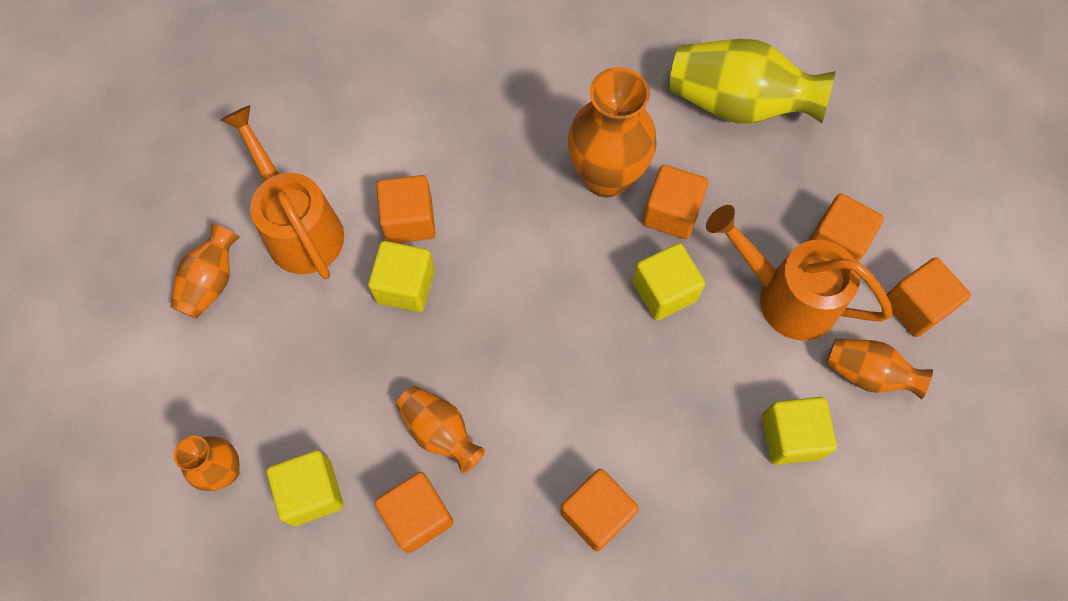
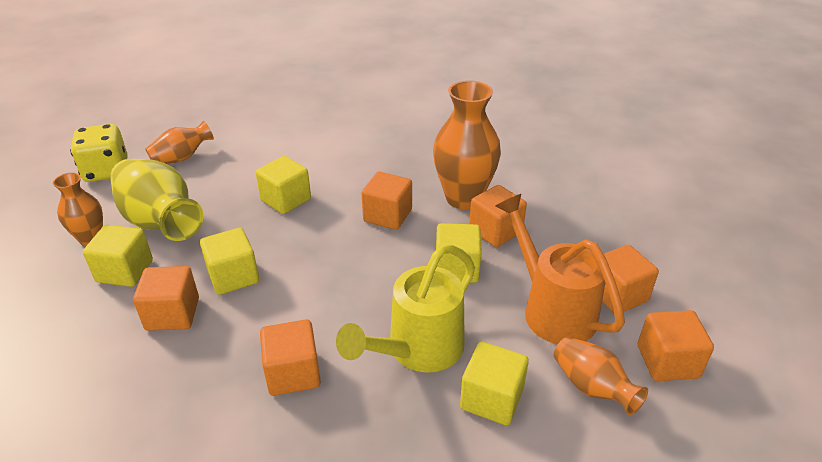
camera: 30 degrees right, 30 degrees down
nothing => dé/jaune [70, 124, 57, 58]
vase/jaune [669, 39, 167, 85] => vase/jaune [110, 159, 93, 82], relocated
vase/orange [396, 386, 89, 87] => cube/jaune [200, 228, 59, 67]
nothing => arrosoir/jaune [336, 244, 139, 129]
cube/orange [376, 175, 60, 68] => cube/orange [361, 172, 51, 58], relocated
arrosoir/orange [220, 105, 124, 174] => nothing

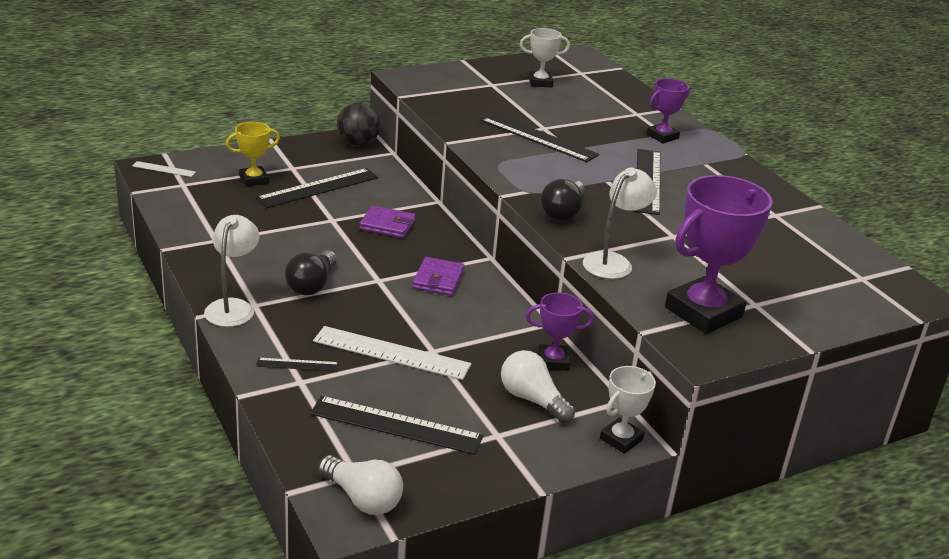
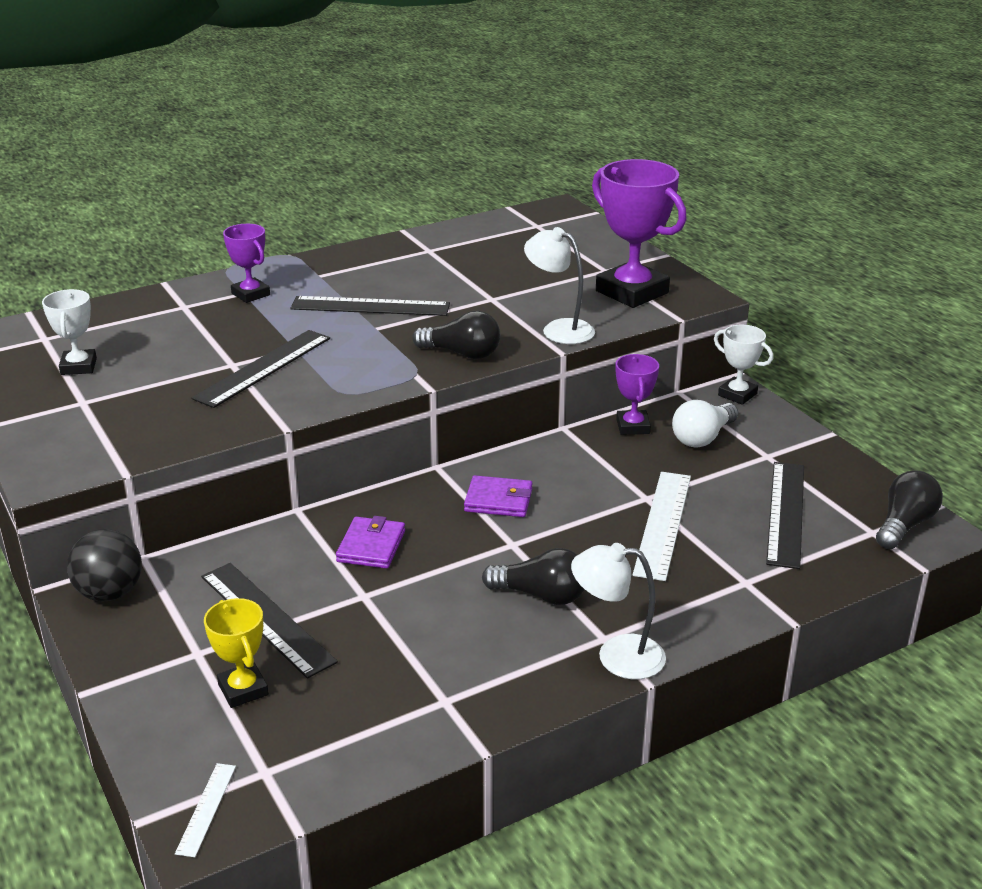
camera: 90 degrees left, 0 degrees up
ampoule/blanc [318, 455, 85, 60] => ampoule/noir [876, 470, 67, 79]
règle/noir [256, 358, 83, 13] => nothing

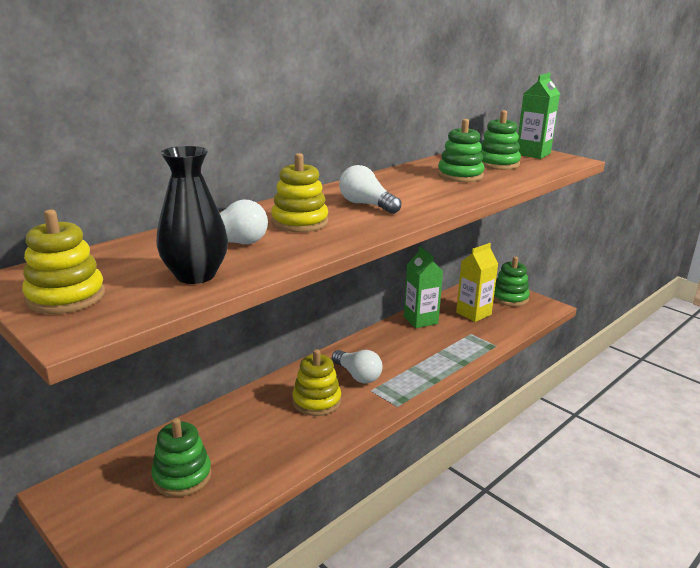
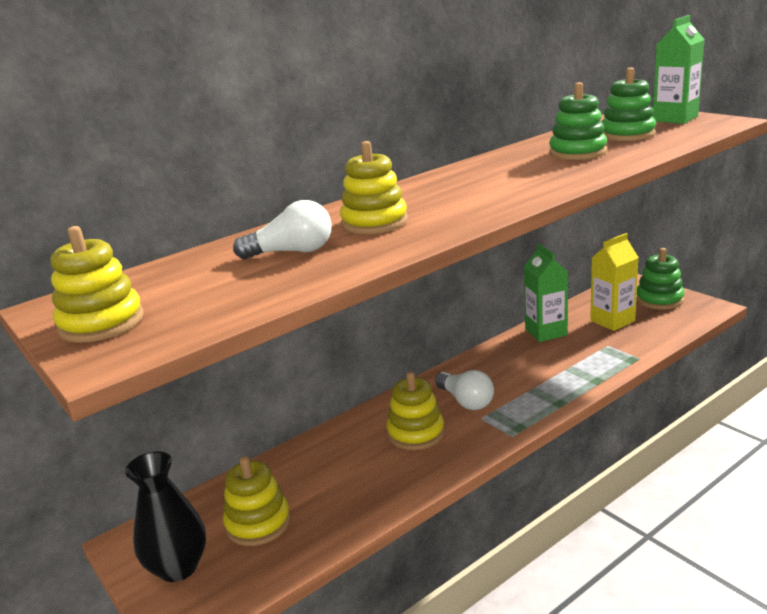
camera: 10 degrees right, 0 degrees up
vase/noir [156, 146, 72, 138] => vase/noir [125, 451, 81, 131], relocated
jouet à empiler/vert [151, 418, 61, 79] => jouet à empiler/jaune [223, 456, 68, 90]
ampoule/blanc [339, 165, 62, 49] => nothing

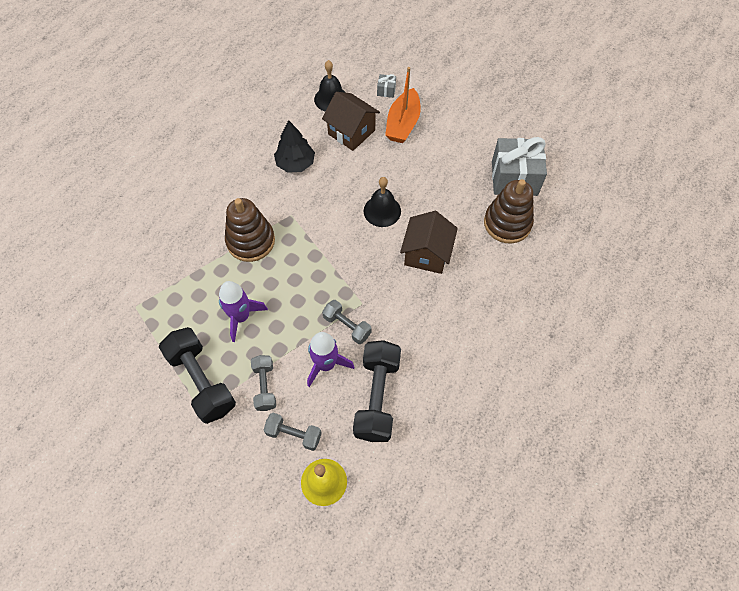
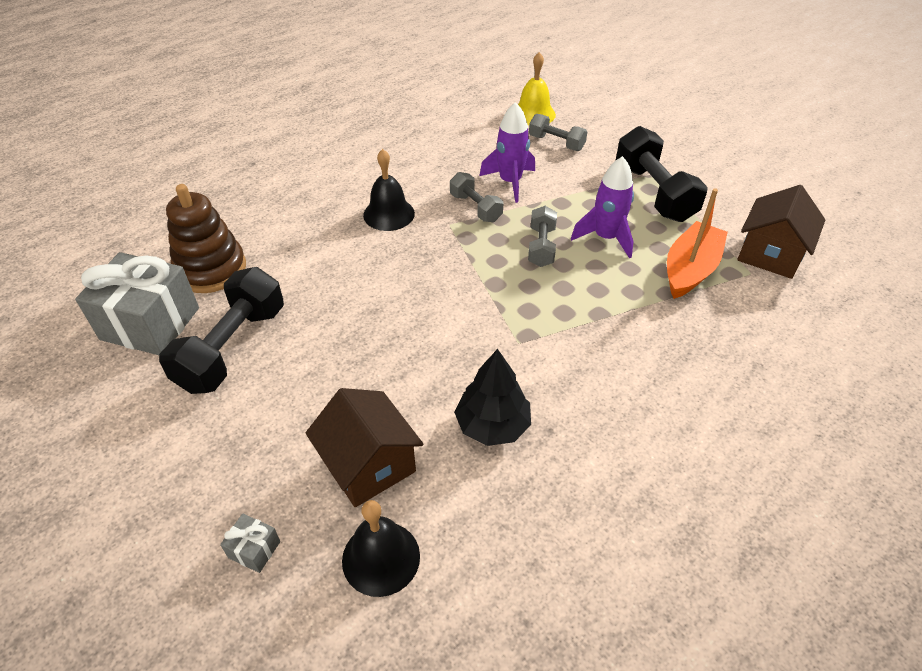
camera: 165 degrees left, 15 degrees down
haltère/noir [353, 340, 48, 102] => haltère/noir [159, 267, 125, 127], relocated
cloche/noir [364, 177, 37, 50] => cloche/noir [363, 149, 52, 82], relocated
haltère/gris [251, 355, 25, 56] => haltère/gris [528, 206, 29, 61], relocated
bateau/orange [385, 67, 36, 76] => bateau/orange [667, 188, 61, 111], relocated
maison/marron [400, 211, 58, 63] => maison/marron [737, 185, 88, 94], relocated
jouet à empiler/marron [225, 198, 50, 64] => nothing

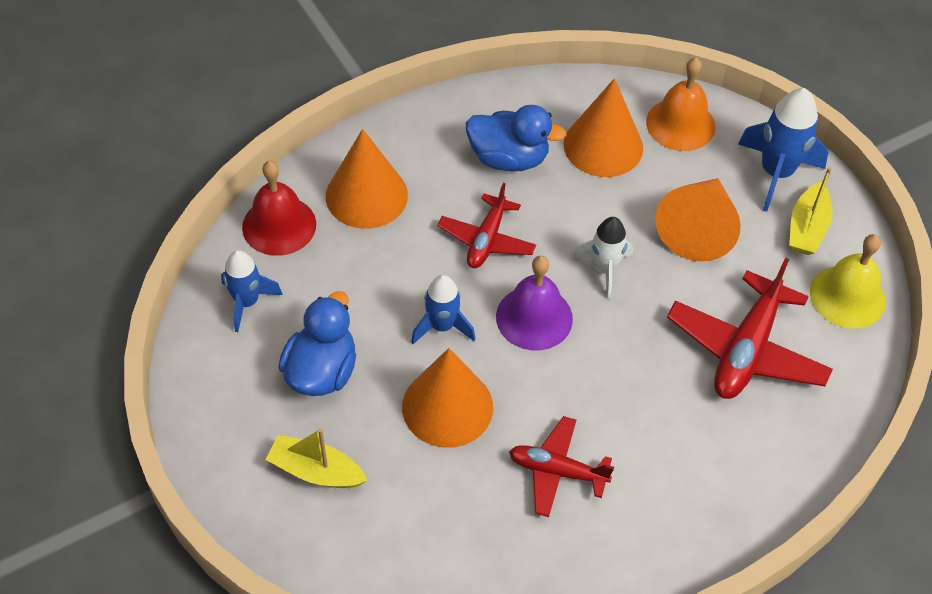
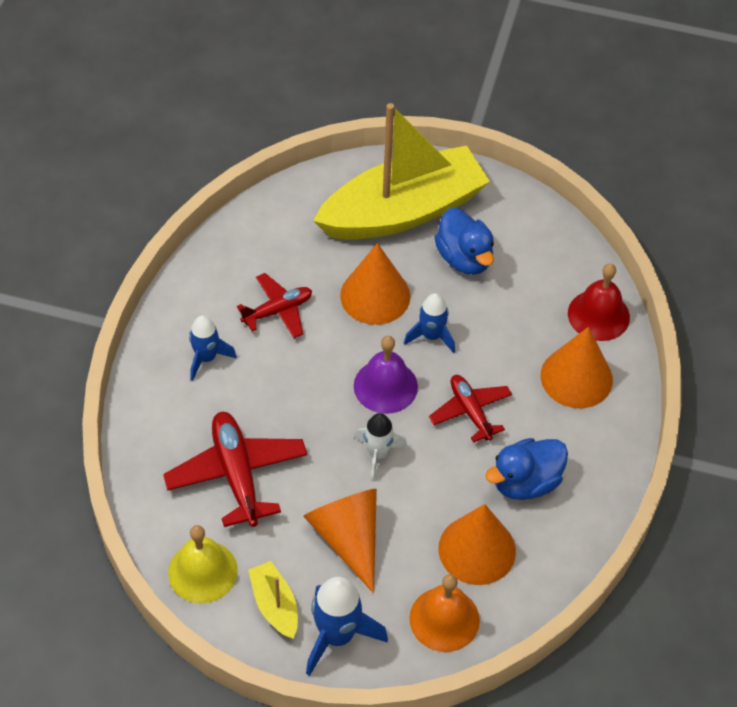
camera: 135 degrees right, 0 degrees up
fusée/bleu [221, 250, 62, 82] => fusée/bleu [189, 315, 48, 66], relocated
bateau/jaune [265, 429, 103, 59] => bateau/jaune [313, 103, 177, 137], x2.42

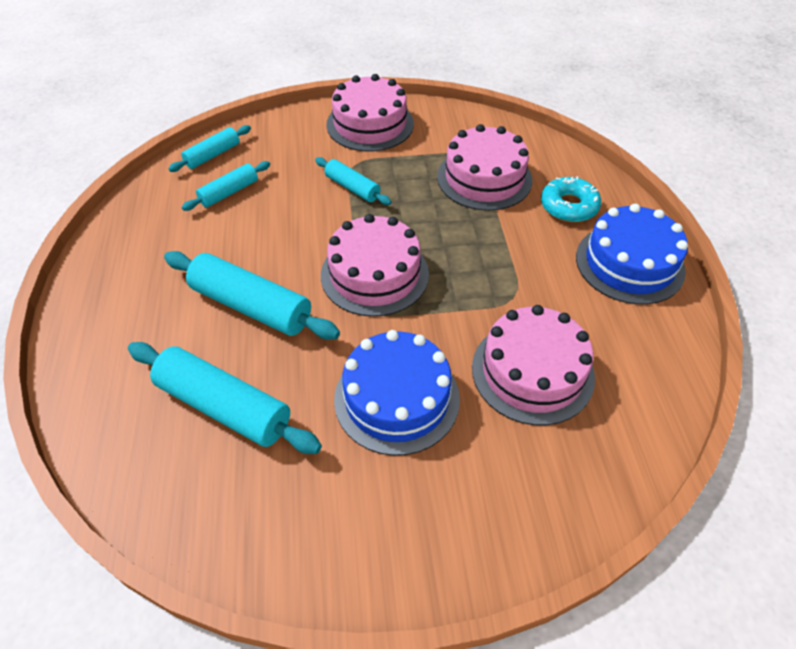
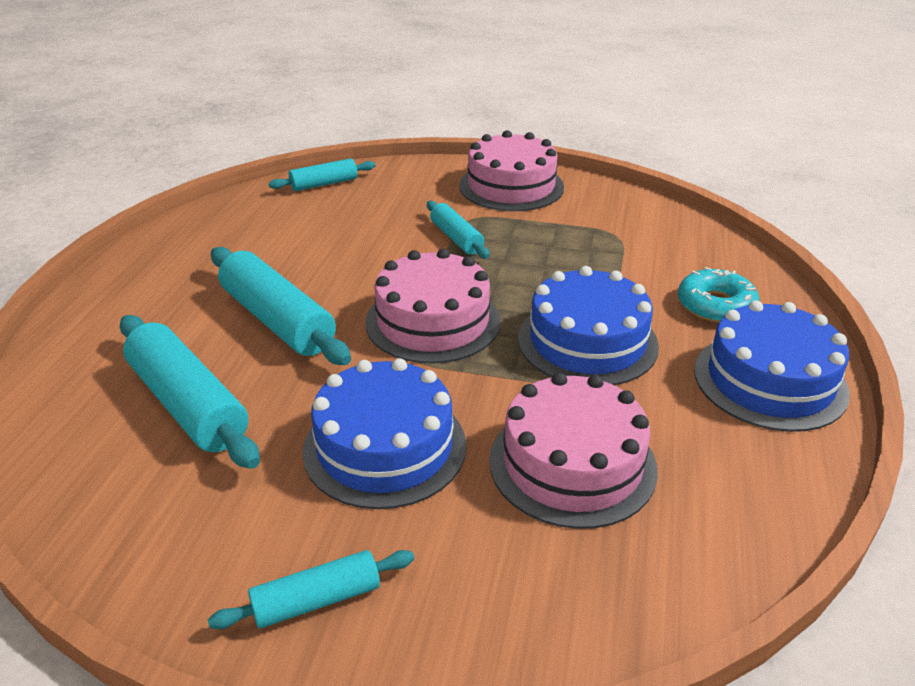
camera: 20 degrees right, 15 degrees down
rouleau à pâtisserie/turquoise [182, 161, 88, 50] => rouleau à pâtisserie/turquoise [208, 550, 206, 79], relocated
nothing => gâteau/bleu [518, 266, 141, 119]
gâteau/rose [437, 124, 95, 87] => nothing

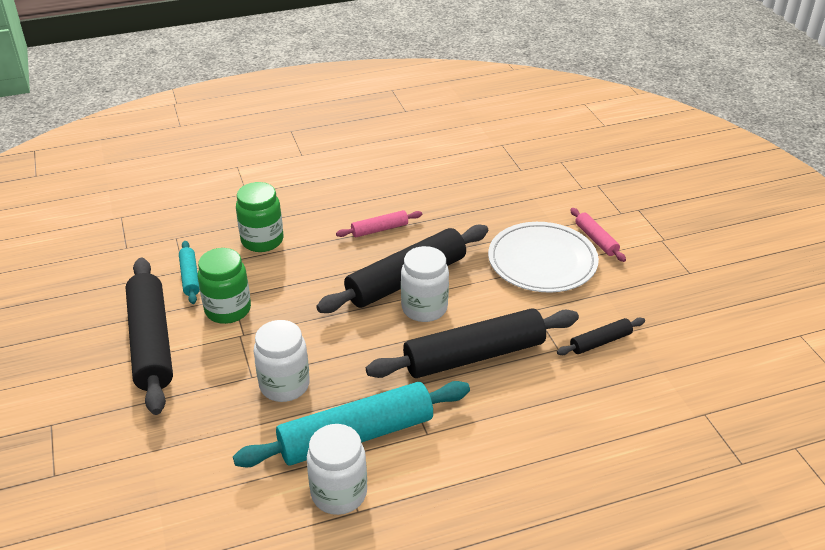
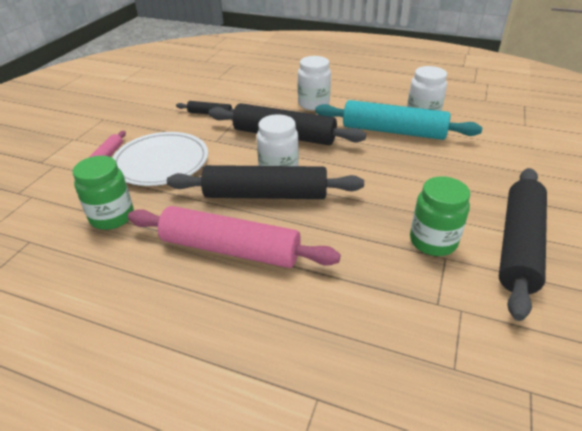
camera: 140 degrees left, 0 degrees up
bocal/vert [236, 182, 47, 70] => bocal/vert [73, 156, 61, 74], relocated
rouleau à pâtisserie/rose [336, 210, 86, 27] => rouleau à pâtisserie/rose [128, 206, 213, 62], x2.13
bocal/blanc [254, 320, 56, 82] => bocal/blanc [298, 56, 33, 54], relocated
rouleau à pâtisserie/turquoise [179, 241, 21, 63] => nothing

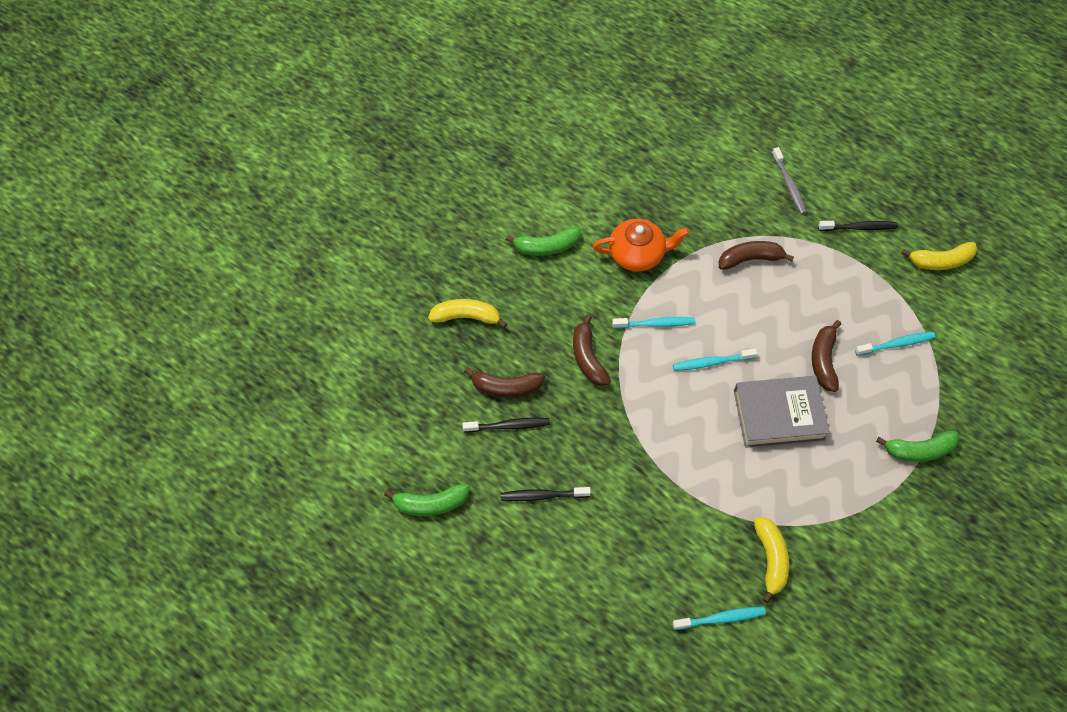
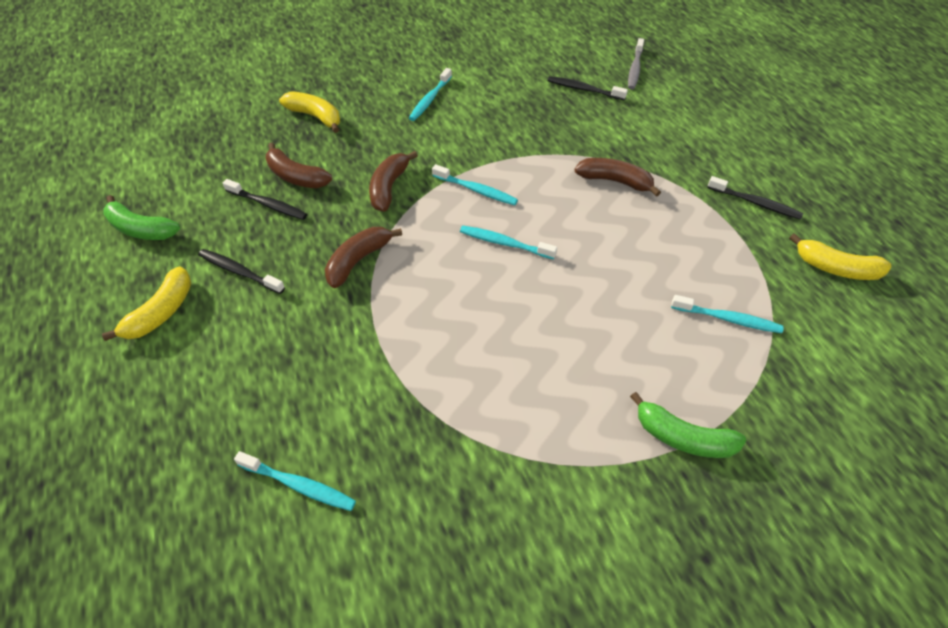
camera: 30 degrees right, 10 degrees down
banane/jaune [754, 517, 35, 86] => banane/jaune [102, 266, 89, 75], relocated
banane/marron [812, 320, 29, 72] => banane/marron [325, 227, 77, 61], relocated
banane/vert [506, 227, 75, 29] => brosse à dents/turquoise [409, 68, 43, 53]
nothing => brosse à dents/noir [548, 76, 80, 24]
brosse à dents/gris [772, 147, 35, 67] => brosse à dents/gris [628, 38, 16, 51], relocated
théière/orange [593, 219, 96, 53] => nothing
livre/gris [734, 376, 96, 72] => nothing

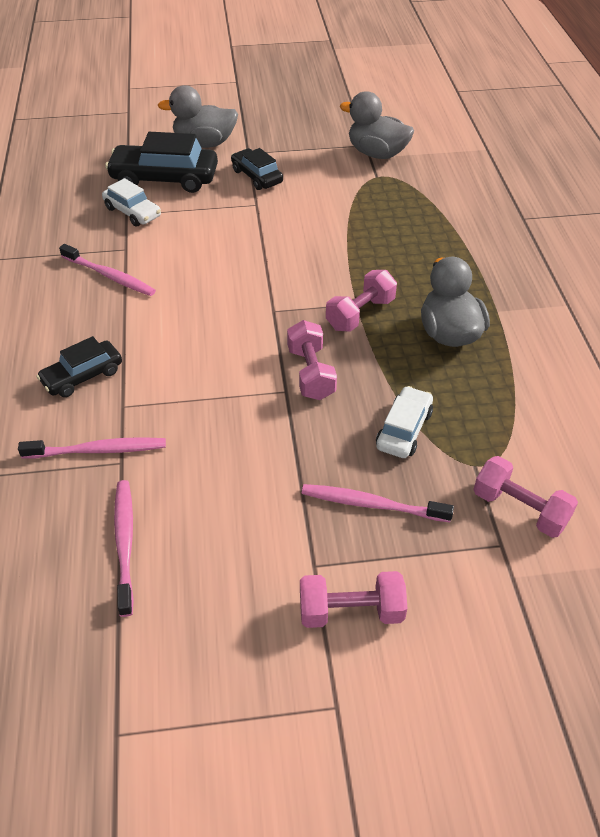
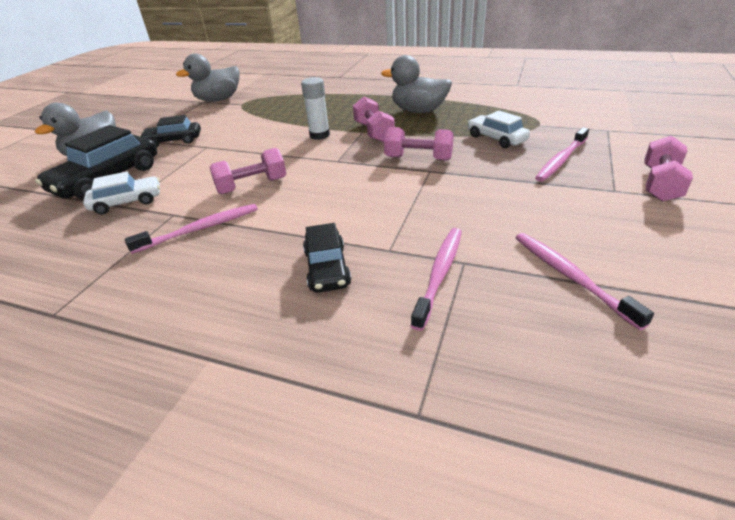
camera: 60 degrees left, 10 degrees down
haltère/rose [473, 456, 105, 82] => haltère/rose [210, 148, 76, 46], relocated
nothing => bâton de colle/blanc [301, 77, 29, 63]
brosse à dents/rose [114, 480, 20, 137] => brosse à dents/rose [516, 233, 138, 97], 45 degrees clockwise

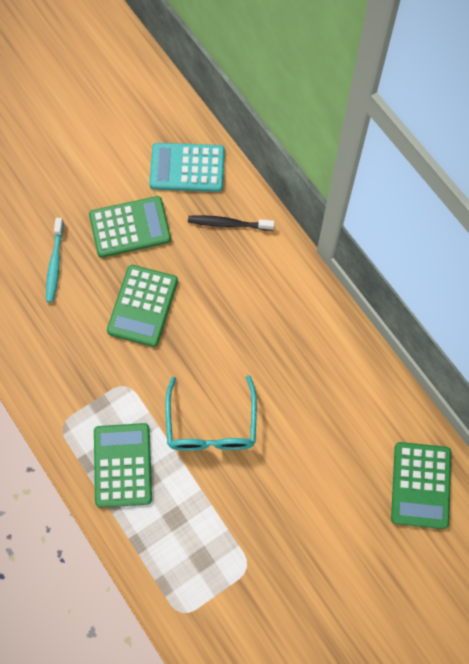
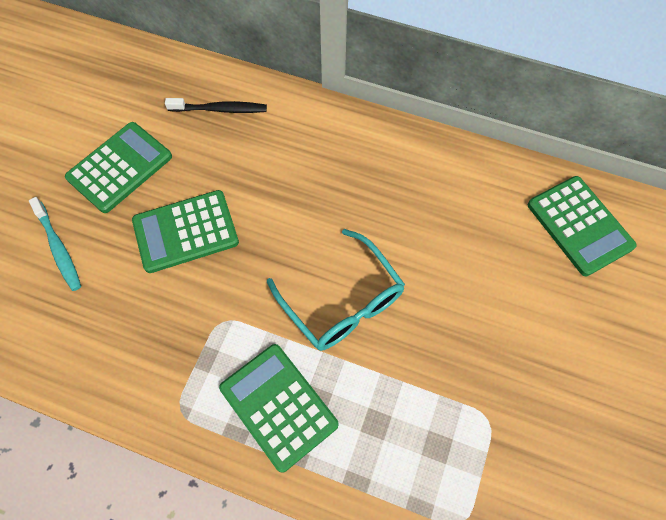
camera: 35 degrees left, 5 degrees down
calculatrice/vert [107, 265, 71, 82] => calculatrice/vert [132, 190, 107, 83], 90 degrees clockwise
brosse à dents/noir [188, 215, 87, 16] => brosse à dents/noir [165, 98, 102, 15], 150 degrees counterclockwise
calculatrice/turquoise [149, 143, 76, 49] => nothing

